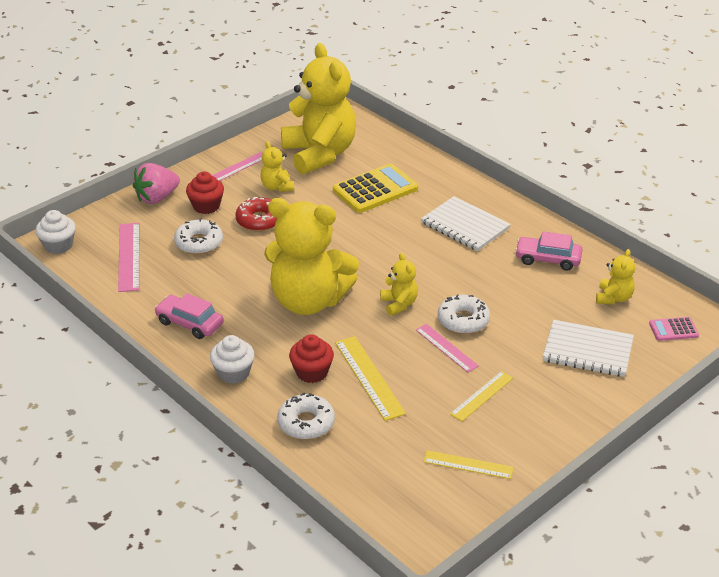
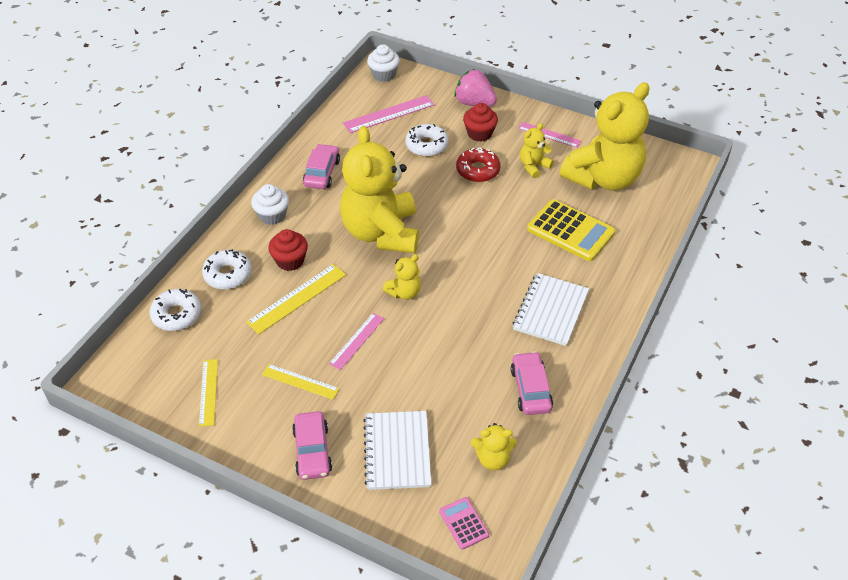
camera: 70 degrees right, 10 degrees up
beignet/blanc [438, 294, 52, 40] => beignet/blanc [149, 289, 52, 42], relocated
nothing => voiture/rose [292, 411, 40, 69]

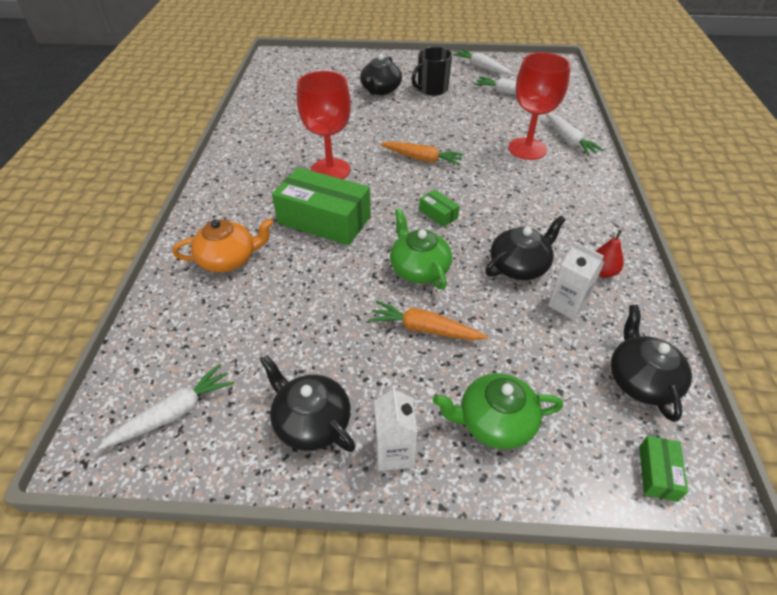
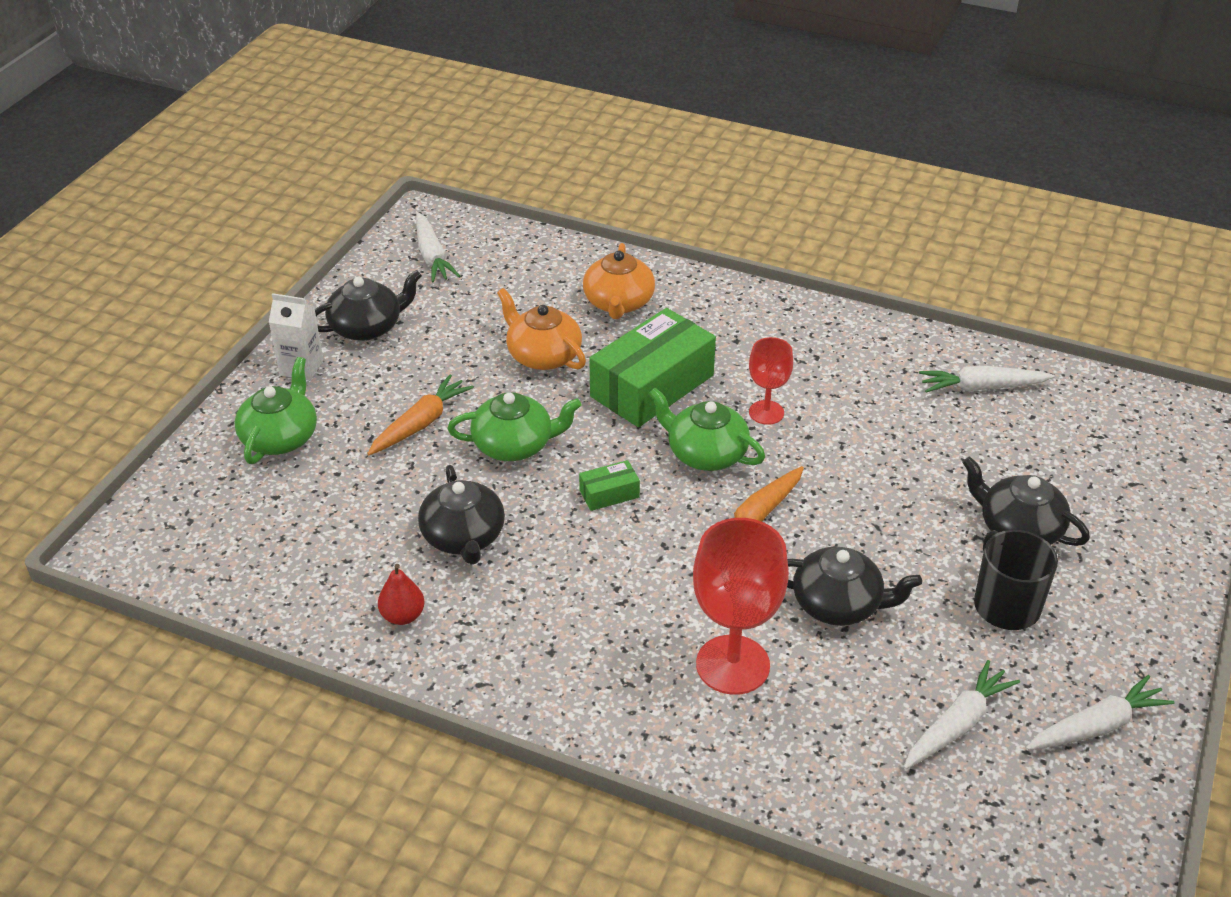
camera: 110 degrees right, 5 degrees down
nothing => théière/orange [497, 288, 89, 82]
nothing => théière/vert [648, 387, 117, 84]
verre à pied/rouge [297, 71, 54, 108] => verre à pied/rouge [749, 337, 44, 88], x0.57
théière/noir [610, 305, 82, 117] => théière/noir [787, 547, 135, 79], relocated
carotte/blanc [546, 113, 58, 43] => carotte/blanc [919, 366, 136, 27], relocated
brique de lait/blanc [548, 241, 56, 79] => nothing
boîte/vert [639, 436, 49, 66] => nothing

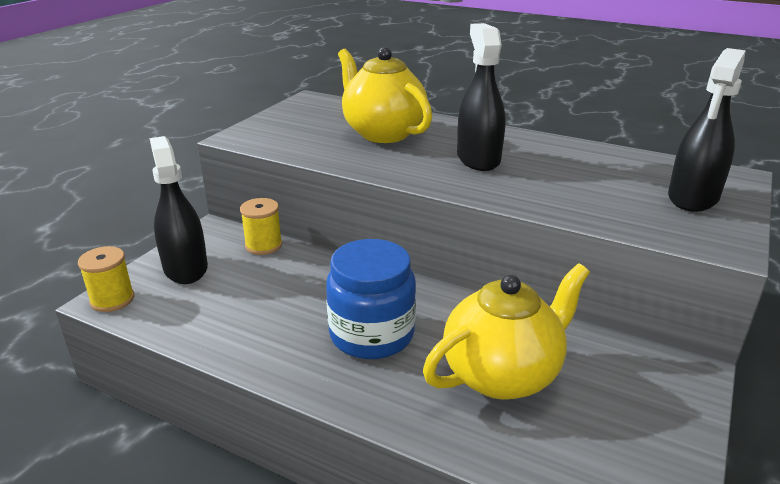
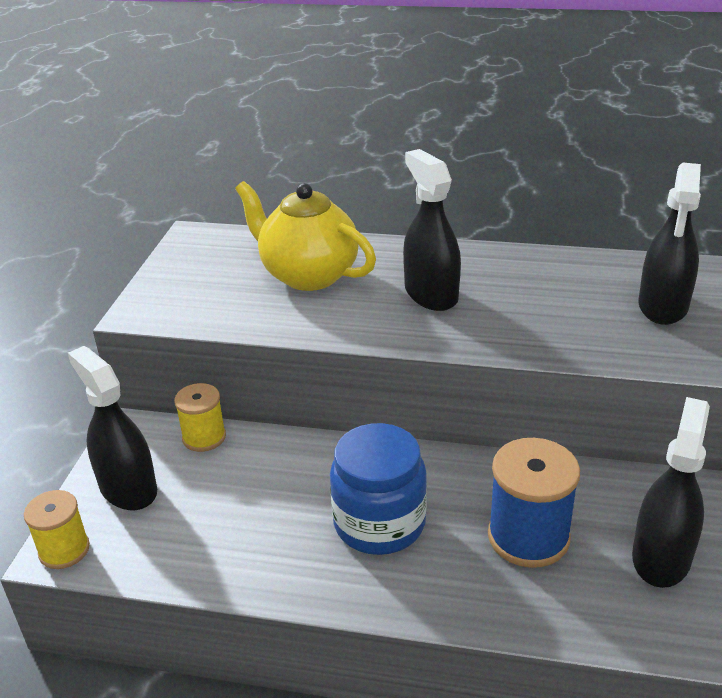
camera: 15 degrees left, 5 degrees up
théière/jaune [423, 263, 167, 137] => bobine/bleu [488, 438, 92, 130]
nothing => vaporisateur/noir [632, 397, 78, 191]

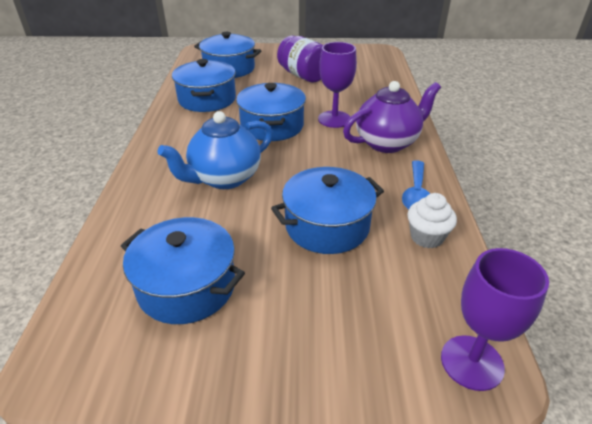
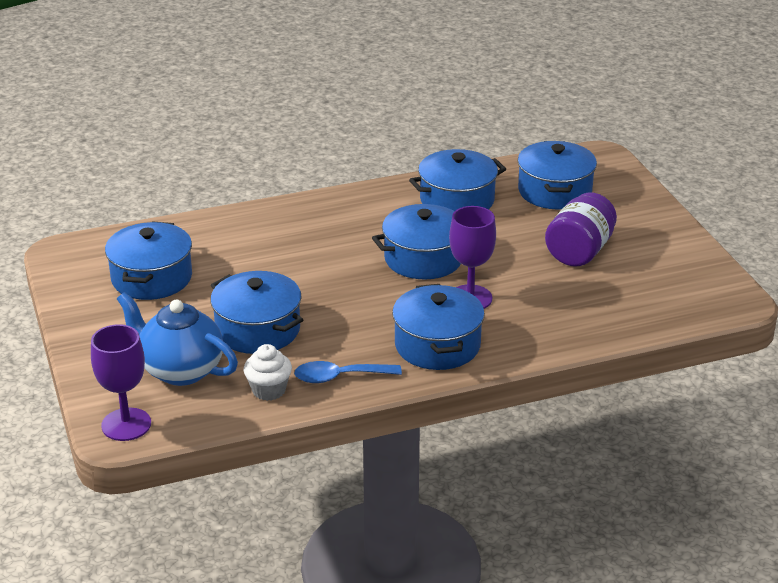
camera: 70 degrees right, 5 degrees down
théière/bleu [158, 111, 115, 78] => théière/bleu [117, 292, 121, 94], relocated
théière/violet [343, 81, 98, 72] => marmite/bleu [392, 284, 93, 86]

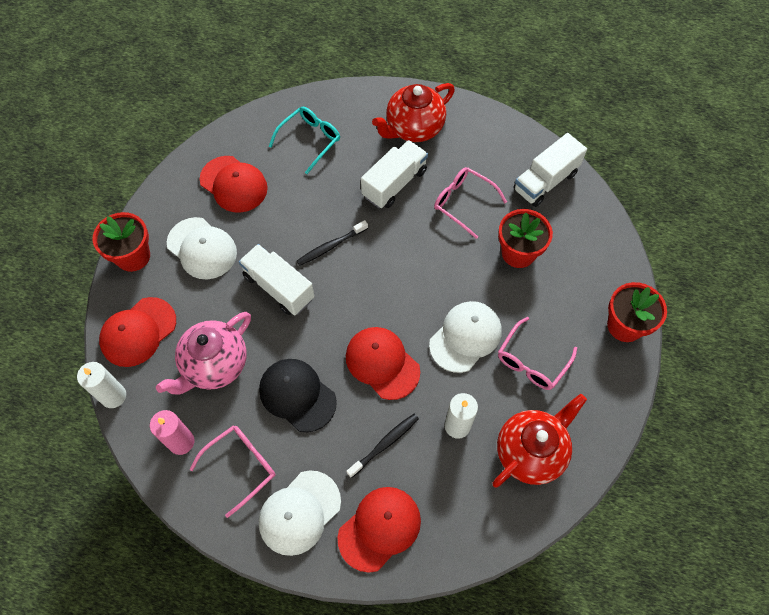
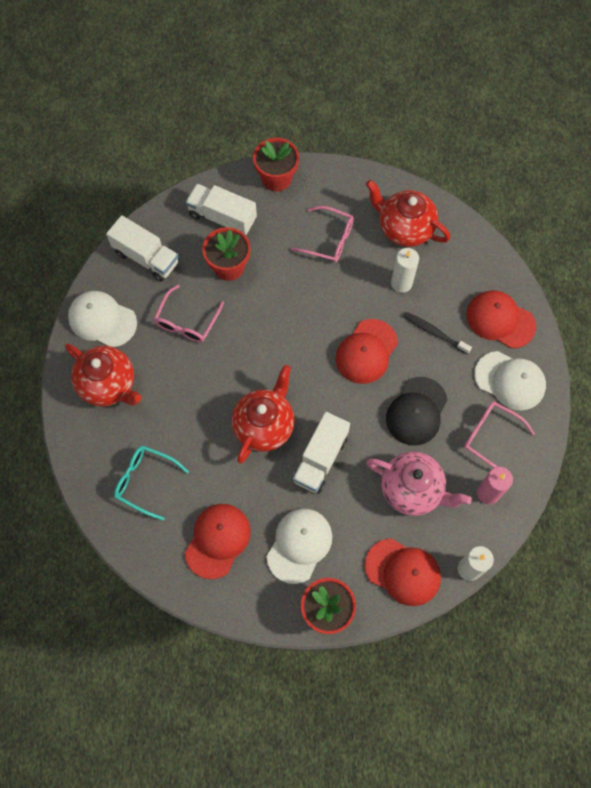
camera: 105 degrees left, 5 degrees up
casquette/blanc [429, 301, 72, 72] => casquette/blanc [68, 291, 69, 56], relocated
camion/blanc [361, 140, 67, 68] => camion/blanc [186, 184, 71, 51], relocated
brosse à dents/noir [297, 220, 71, 46] => théière/rouge [231, 365, 64, 98]

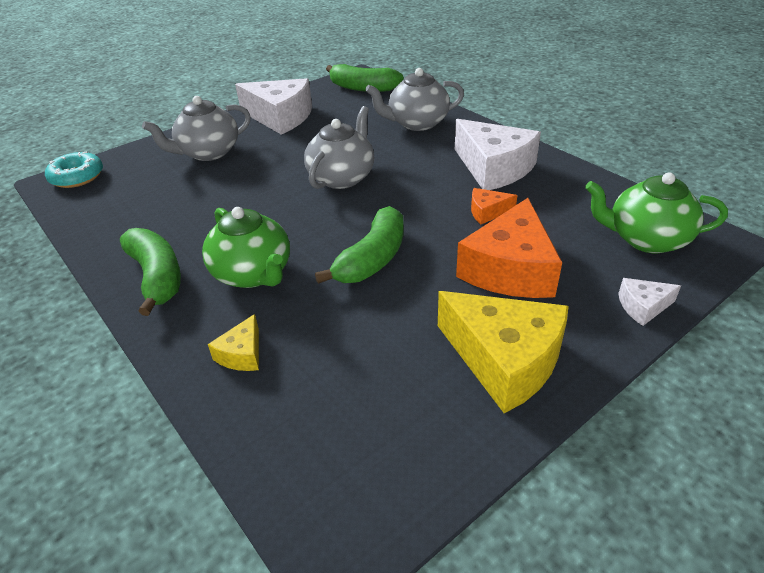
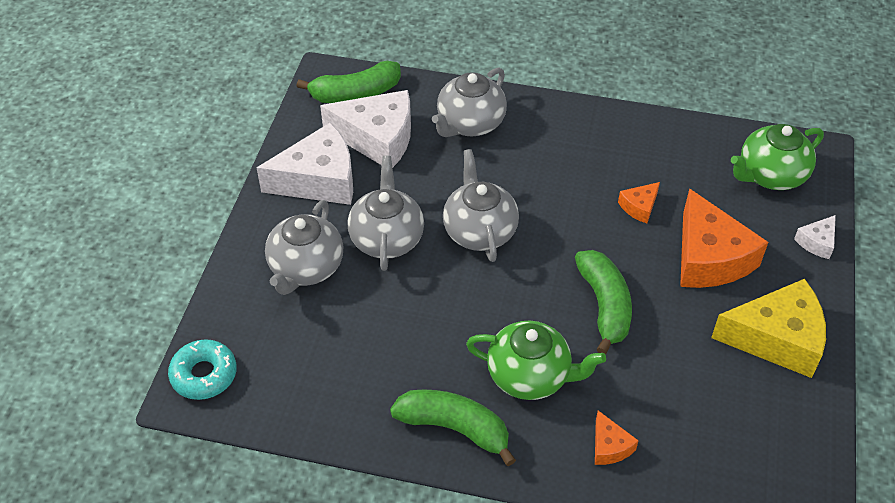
camera: 40 degrees left, 10 degrees up
fromage/blanc [455, 119, 86, 71] => fromage/blanc [320, 90, 91, 78], relocated
nothing => théière/gris [347, 156, 77, 115]
fromage/jaune [208, 314, 51, 57] => fromage/orange [595, 410, 44, 55]

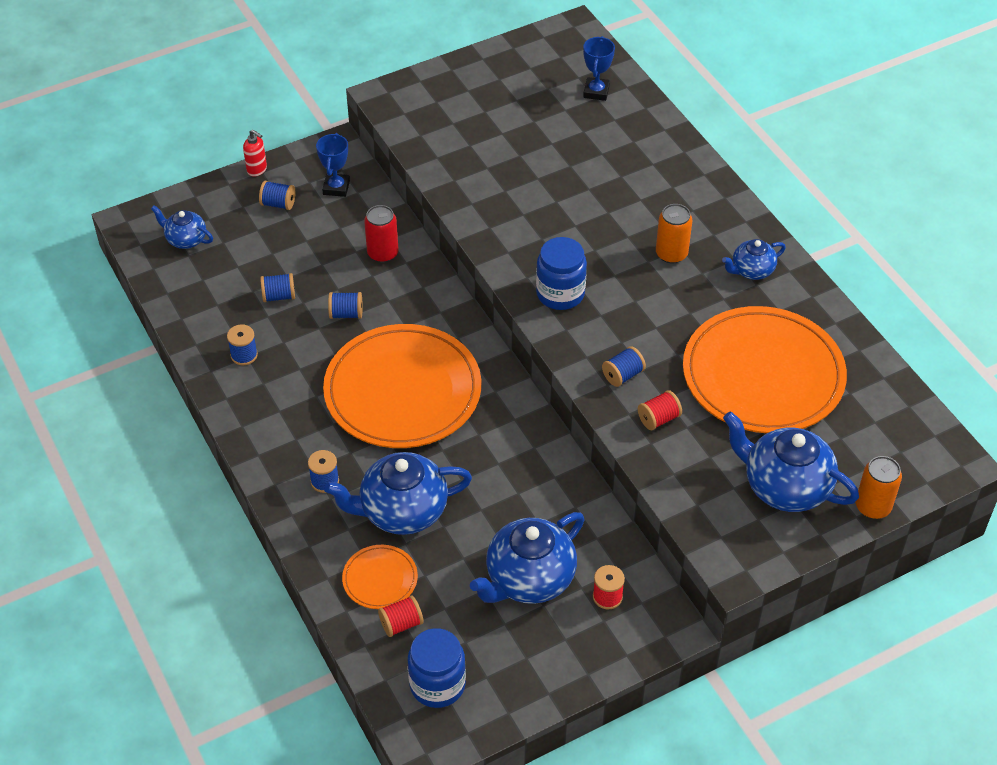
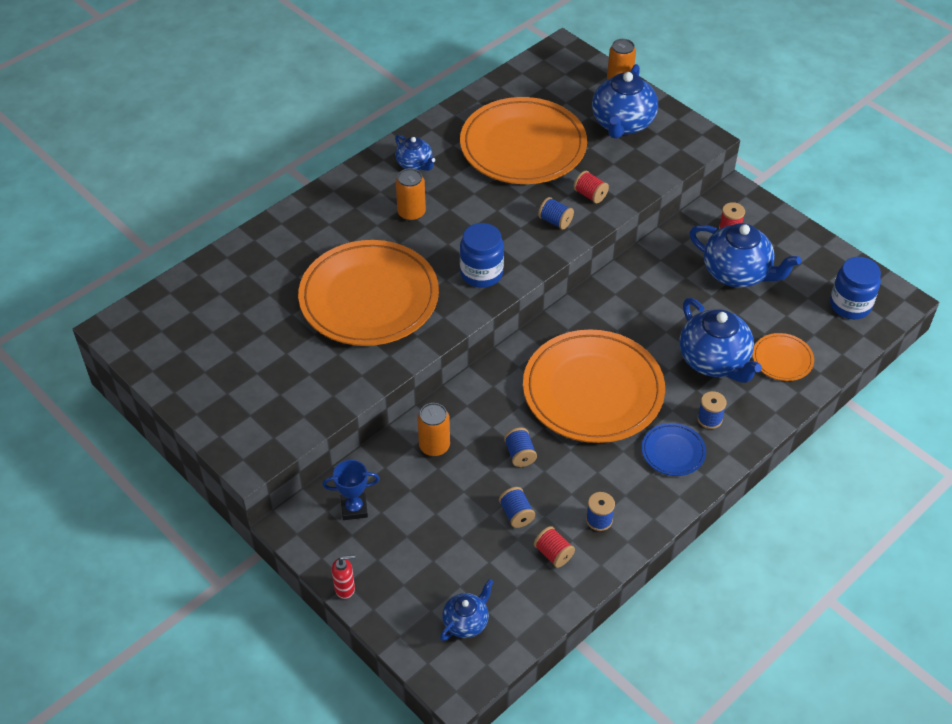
camera: 105 degrees left, 0 degrees up
nothing => assiette/orange [298, 240, 141, 106]
distributeur de savon/rouge [243, 130, 24, 46] => distributeur de savon/rouge [332, 555, 23, 44], 60 degrees clockwise
canette/rouge [364, 205, 34, 58] => canette/orange [417, 403, 33, 53]
théière/bleu [151, 205, 62, 44] => théière/bleu [440, 579, 54, 62], 150 degrees counterclockwise
bobine/rouge [378, 595, 46, 42] => bobine/rouge [534, 526, 41, 42], relocated
nothing => assiette/bleu [642, 423, 64, 53]
bobine/bleu [259, 181, 36, 29] => nothing
trophée/bleu [583, 36, 32, 65] => nothing

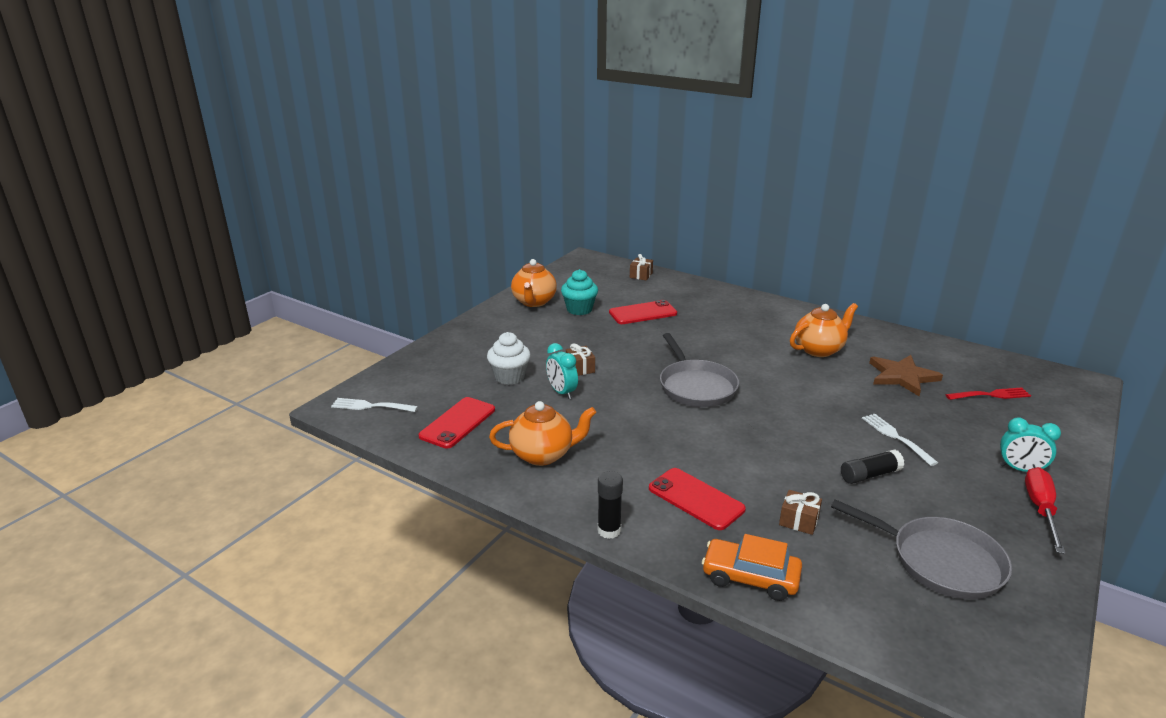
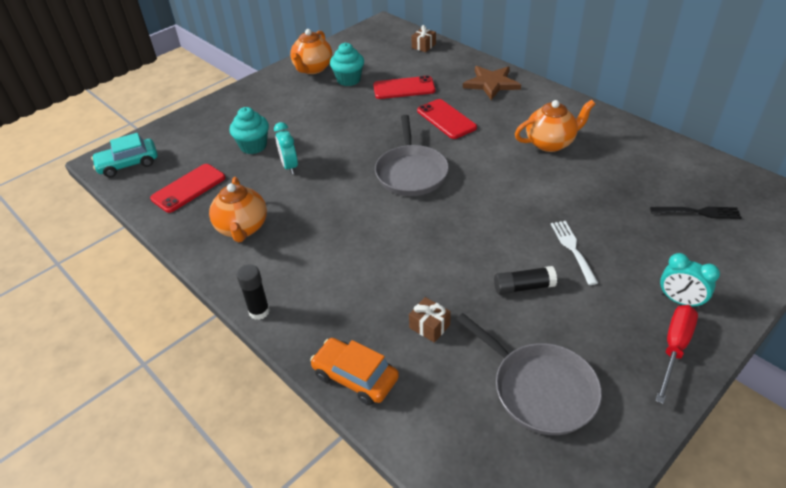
camera: 15 degrees right, 15 degrees up
fourchette/blanc [331, 398, 87, 14] => voiture/turquoise [91, 133, 67, 44]
théière/orange [489, 401, 107, 65] => théière/orange [209, 177, 58, 65], 75 degrees clockwise
muffin/blanc [487, 332, 44, 53] => muffin/turquoise [230, 107, 39, 47]
téléphone/rouge [649, 468, 97, 62] => téléphone/rouge [417, 99, 60, 40], relocated
étoile/marron [869, 355, 74, 41] => étoile/marron [463, 66, 58, 34], relocated
fourchette/rouge [946, 388, 85, 12] => fourchette/noir [650, 207, 92, 12]
cadeau/marron [566, 343, 29, 33] => nothing

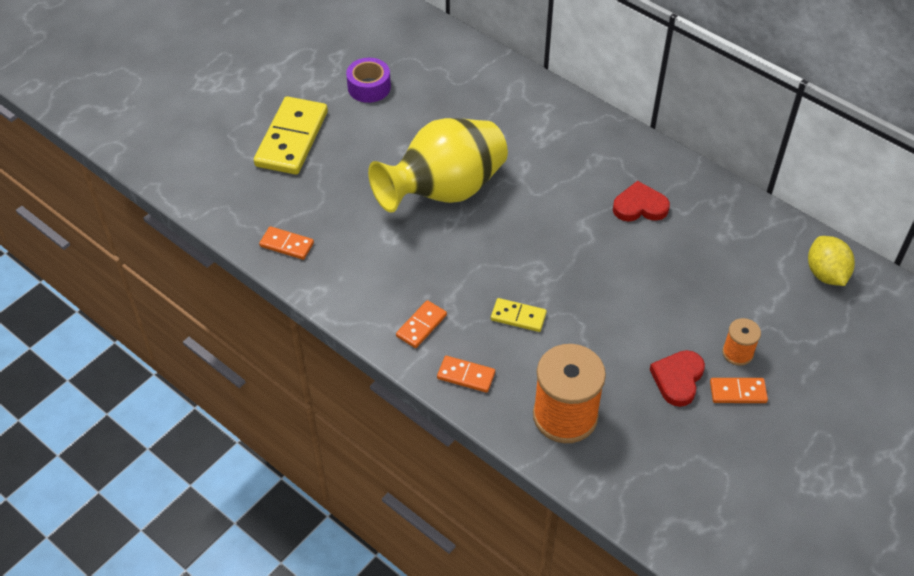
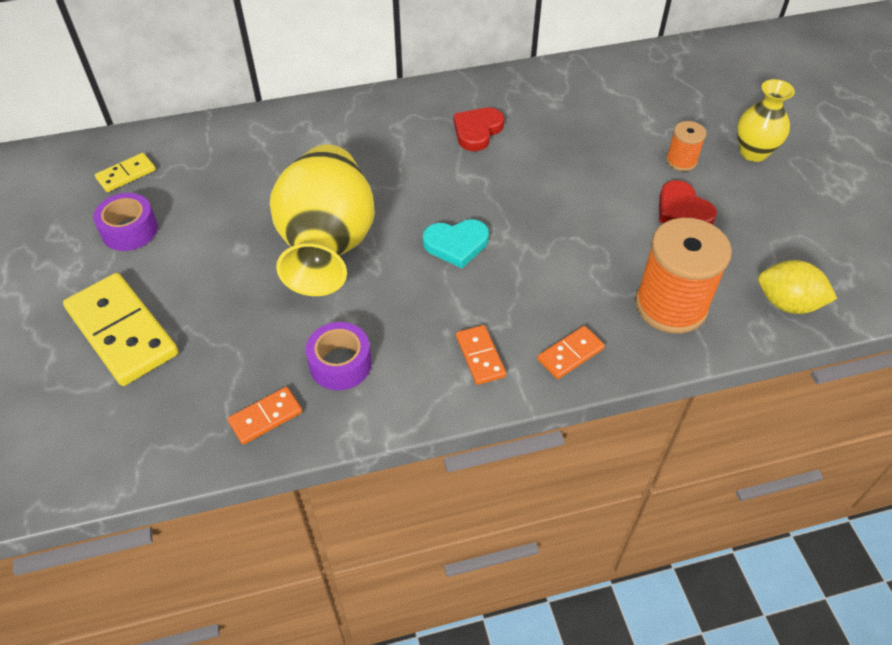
camera: 55 degrees left, 0 degrees up
domino/jaune [491, 298, 56, 34] => domino/jaune [95, 153, 61, 39], relocated
nothing => ruban adhésif/violet [306, 322, 66, 68]
nothing => cœur/turquoise [423, 219, 66, 49]
nothing => vase/jaune [737, 79, 58, 83]
citron/jaune [808, 236, 47, 50] => citron/jaune [758, 260, 79, 54], relocated
domino/orange [710, 378, 58, 25] => nothing

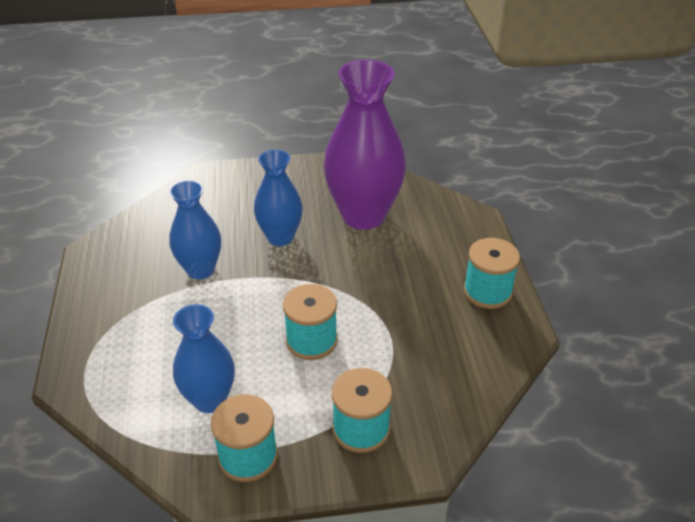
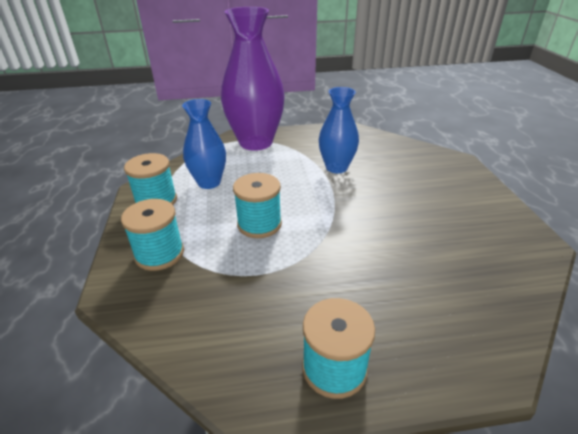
camera: 90 degrees right, 5 degrees down
vase/violet [323, 60, 83, 170] => vase/violet [221, 7, 64, 144], relocated
vase/bleu [254, 150, 49, 96] => nothing

